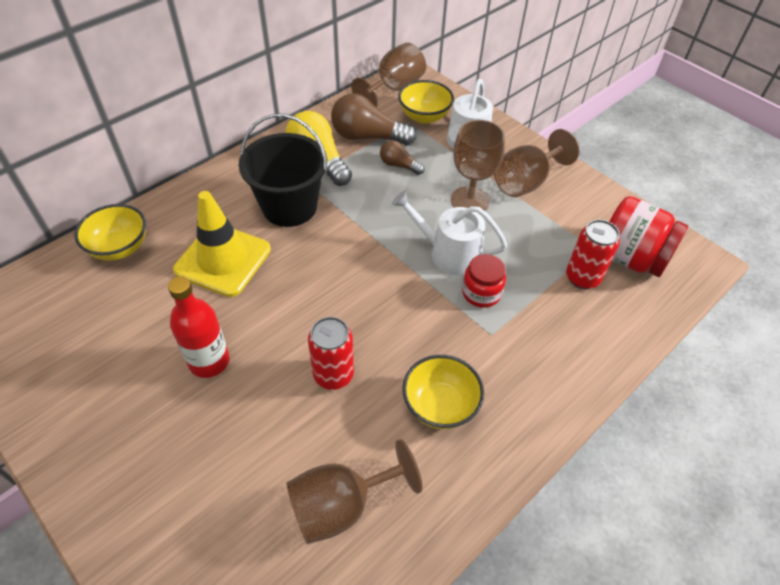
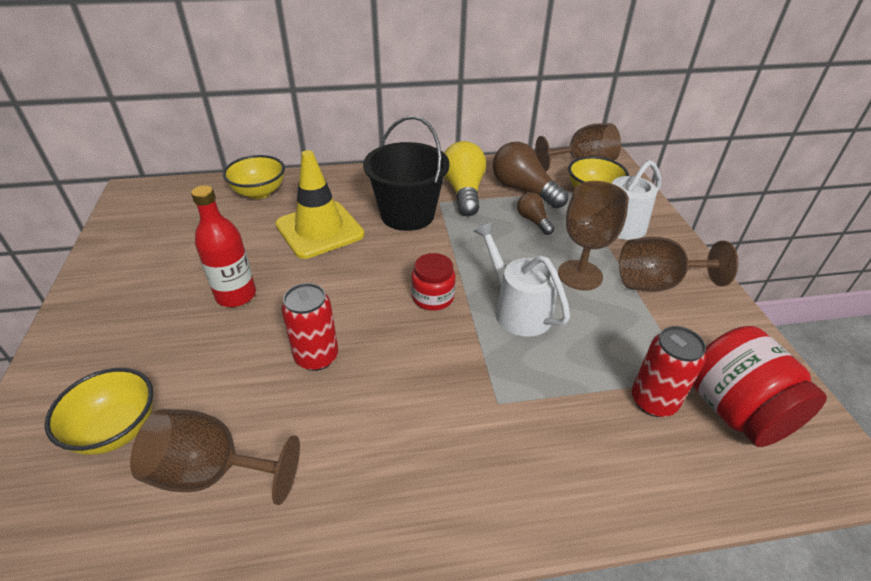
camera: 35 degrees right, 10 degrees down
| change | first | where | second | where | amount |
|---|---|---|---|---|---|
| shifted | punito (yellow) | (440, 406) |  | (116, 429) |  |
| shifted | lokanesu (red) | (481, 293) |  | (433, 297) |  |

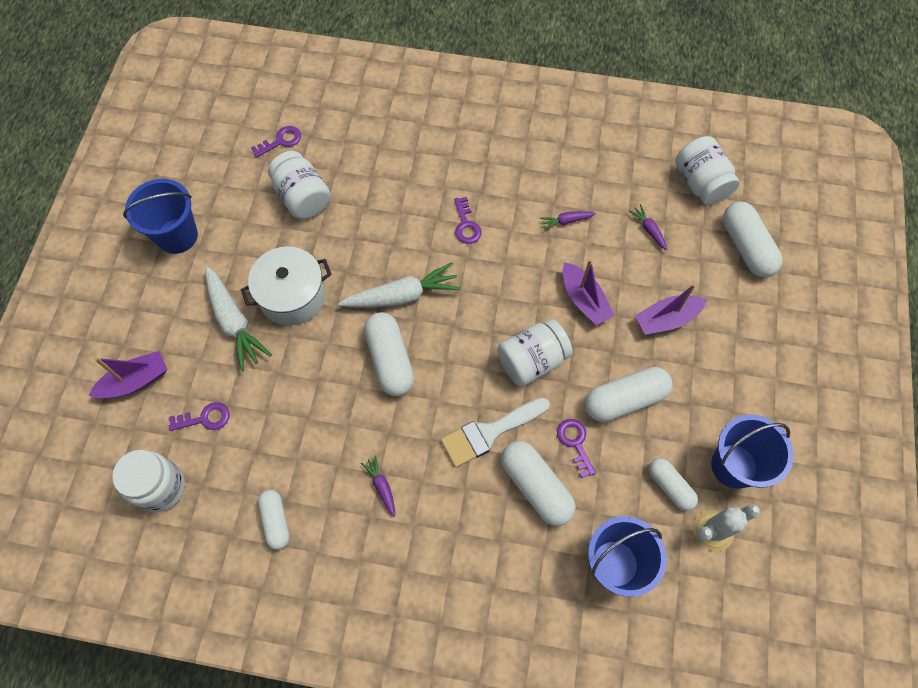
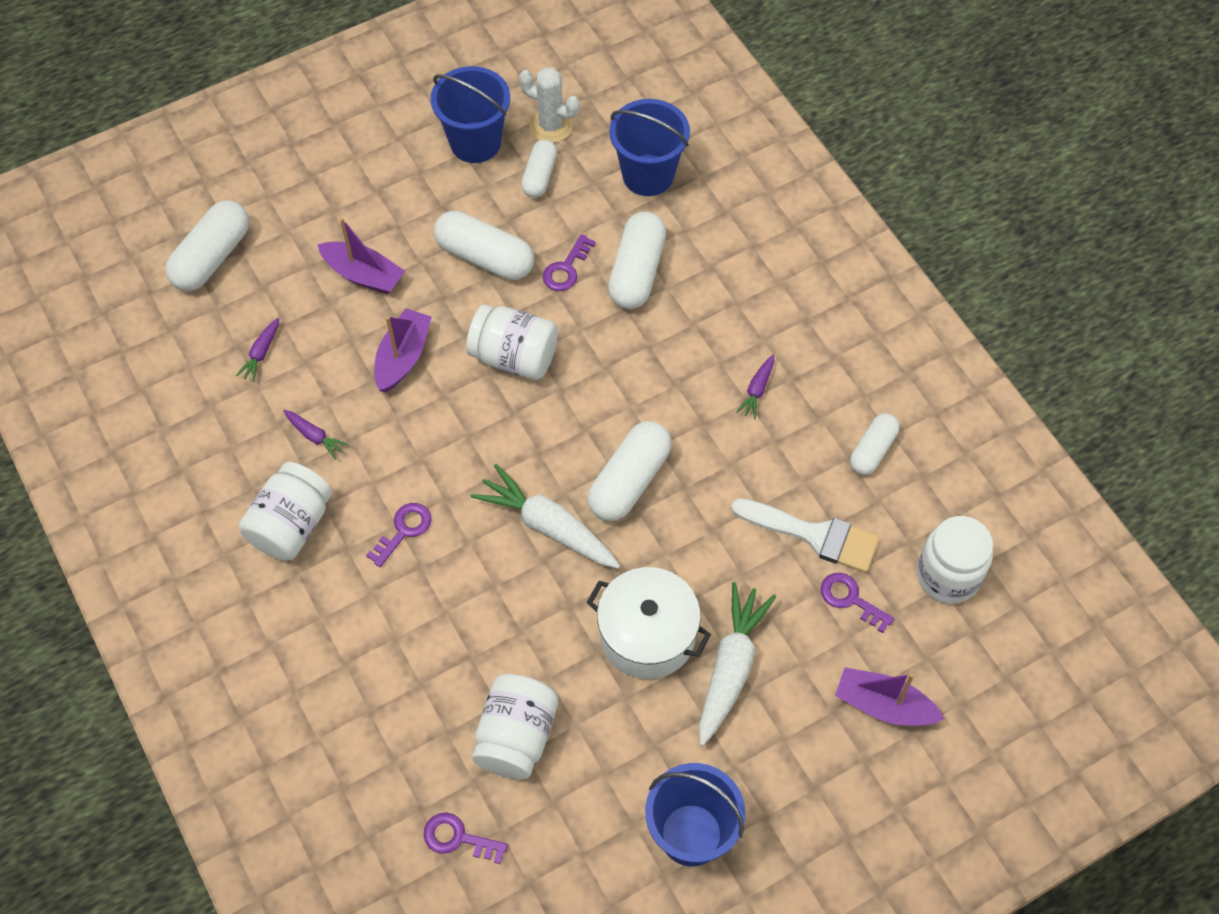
camera: 130 degrees left, 5 degrees down
| change | first | where | second | where | amount |
|---|---|---|---|---|---|
| shifted | lokanesu (white) | (700, 183) |  | (291, 525) |  |
| shifted | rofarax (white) | (489, 433) |  | (814, 535) |  |

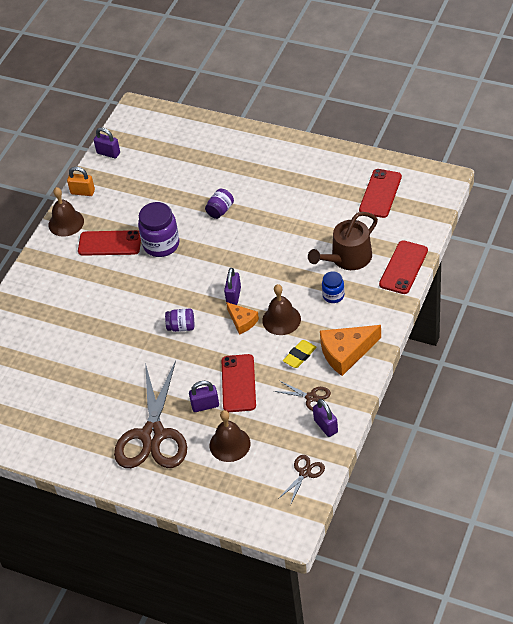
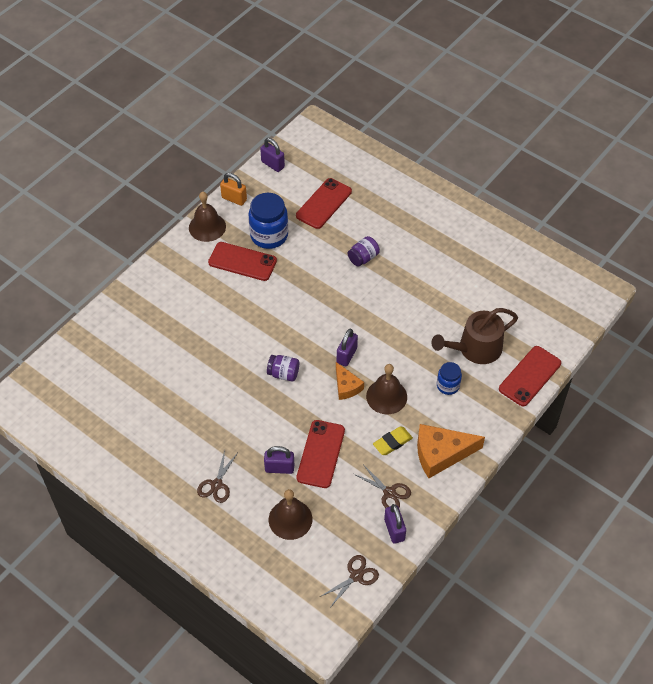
camera: 10 degrees right, 5 degrees up
| change | first | where | second | where | amount |
|---|---|---|---|---|---|
| scaled | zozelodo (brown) | (153, 435) |  | (216, 484) | x0.43 |
| new |  |  | lokanesu (blue) | (269, 235) |  |
| shifted | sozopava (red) | (380, 193) |  | (324, 204) |  |
| gone | lokanesu (purple) | (161, 244) |  |  |  |

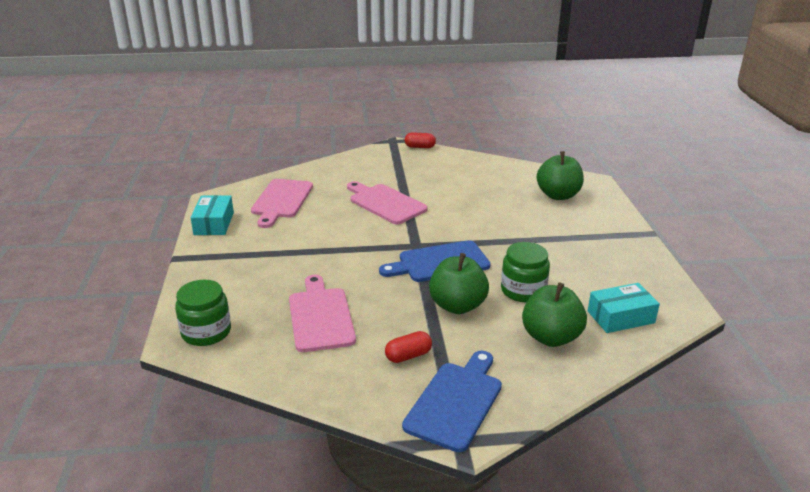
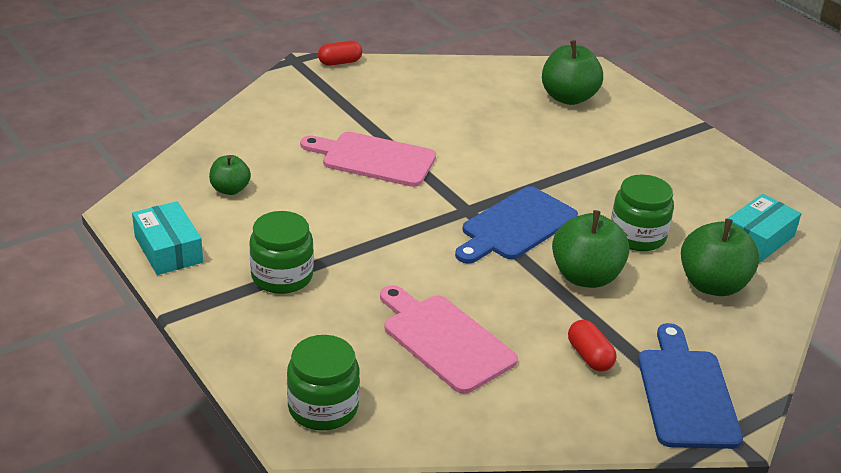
camera: 30 degrees left, 5 degrees up
| change | first | where | second | where | amount |
|---|---|---|---|---|---|
| swapped | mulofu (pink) | (281, 200) | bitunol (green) | (230, 189) |  |
| new |  |  | lokanesu (green) | (282, 276) |  |
| rotated | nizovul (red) | (408, 356) |  | (589, 356) | 60 degrees counterclockwise |

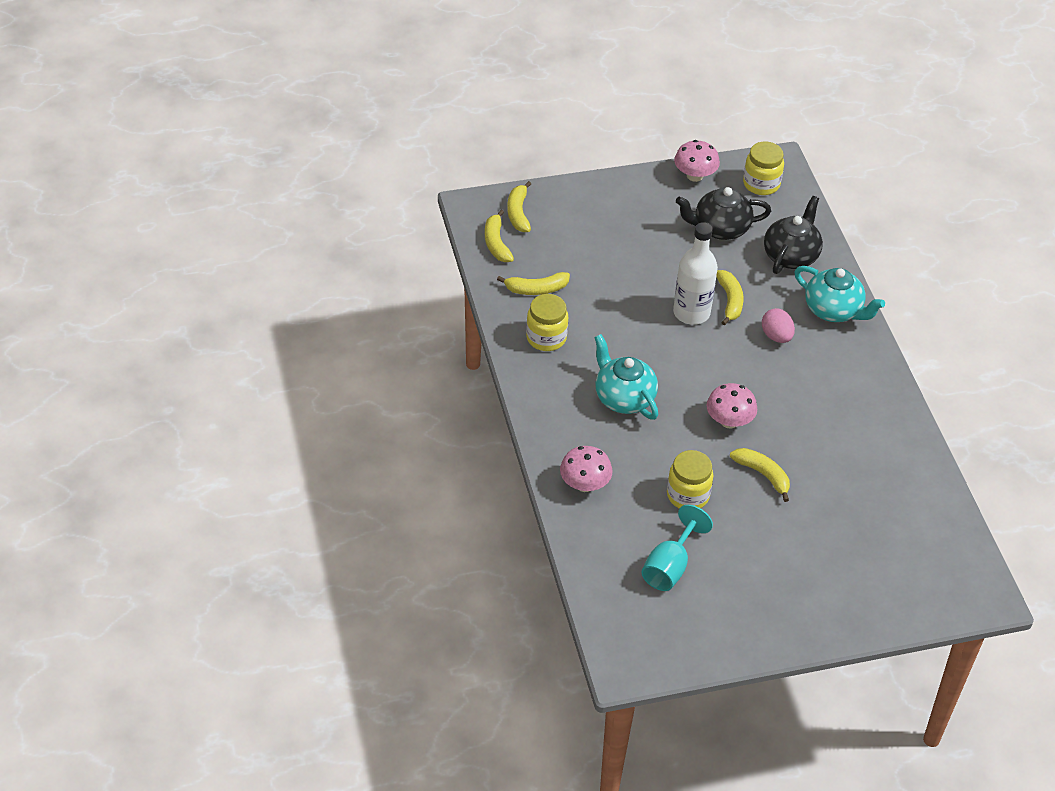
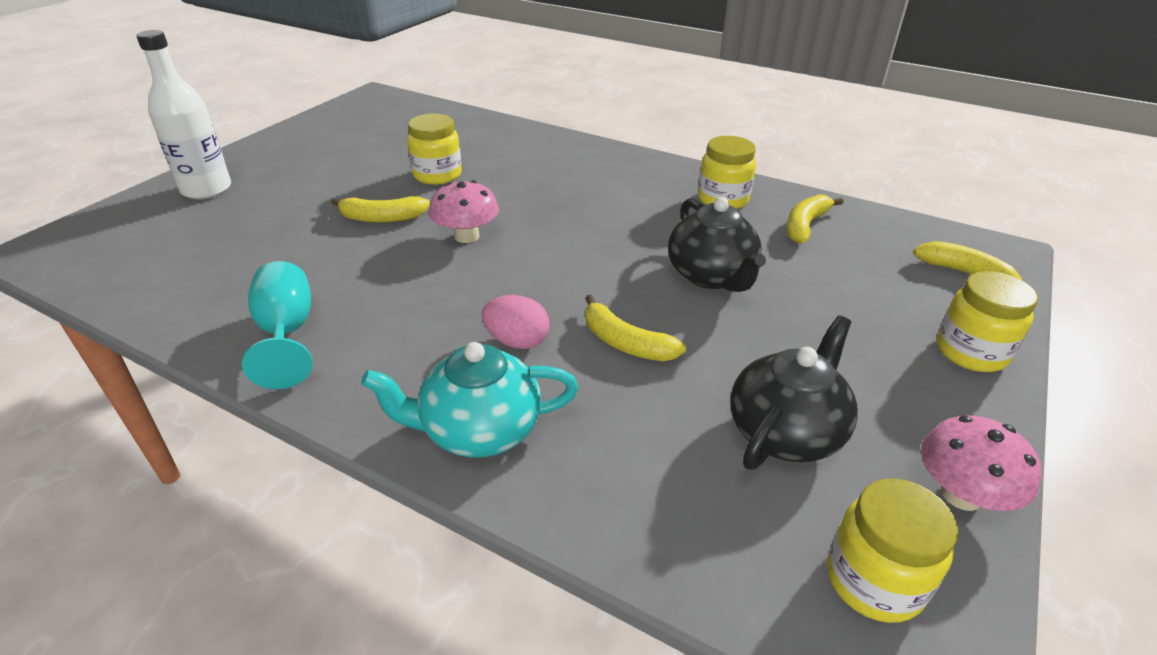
camera: 135 degrees right, 10 degrees down
| change | first | where | second | where | amount |
|---|---|---|---|---|---|
| shifted | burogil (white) | (691, 313) |  | (206, 189) |  |
| shifted | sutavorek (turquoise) | (670, 566) |  | (287, 333) |  |
| shifted | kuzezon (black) | (791, 256) |  | (711, 276) |  |
| new |  |  | lokanesu (yellow) | (971, 352) |  |
| gone | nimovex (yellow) | (496, 243) |  |  |  |
| gone | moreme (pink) | (584, 484) |  |  |  |
| gone | kuzezon (turquoise) | (624, 398) |  |  |  |

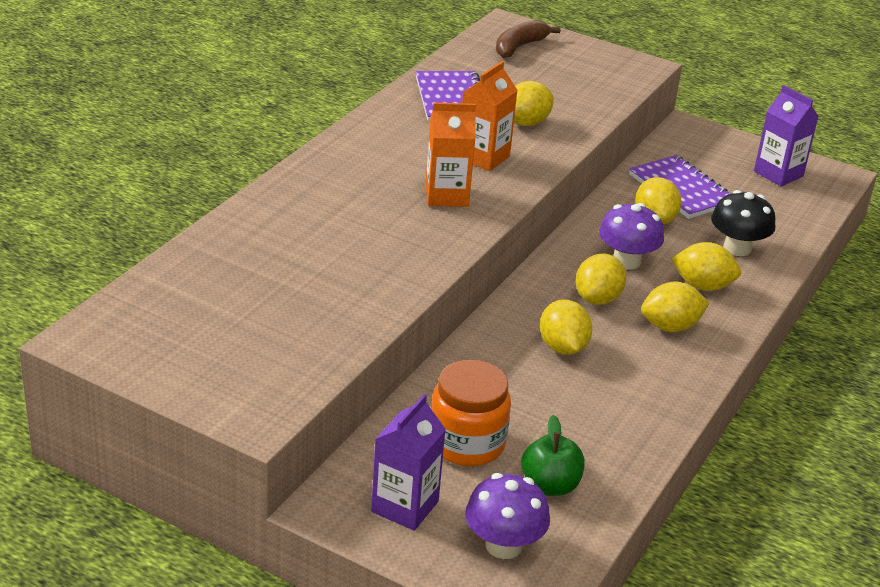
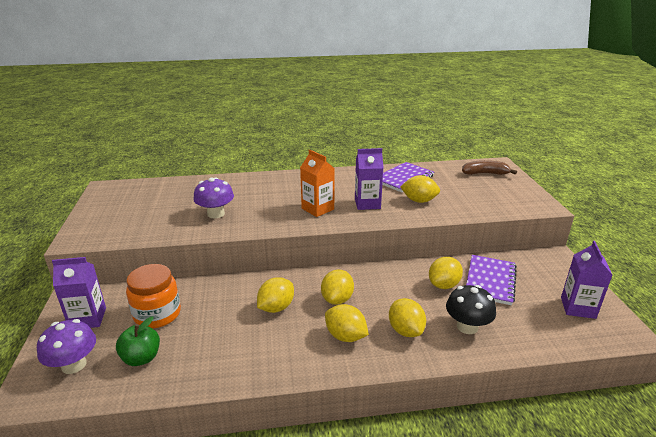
camera: 55 degrees right, 5 degrees down
| change | first | where | second | where | amount |
|---|---|---|---|---|---|
| shifted | moreme (purple) | (626, 261) |  | (216, 214) |  |
| rotated | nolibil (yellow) | (597, 299) |  | (337, 299) | 60 degrees counterclockwise |
| repainted | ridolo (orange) | (483, 157) | ridolo (purple) | (367, 204) |  |

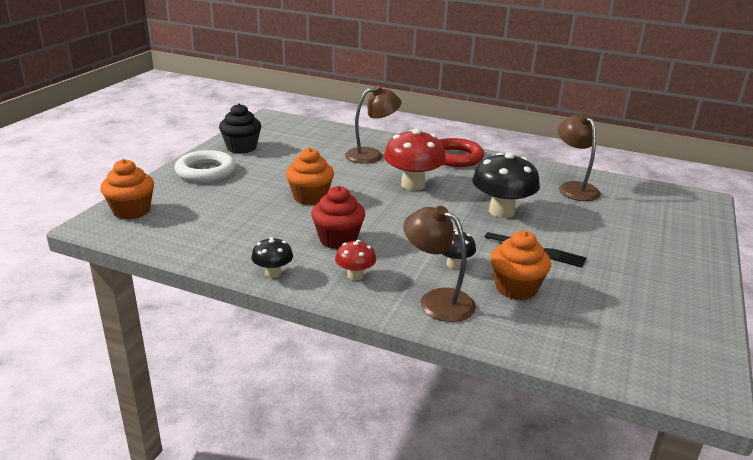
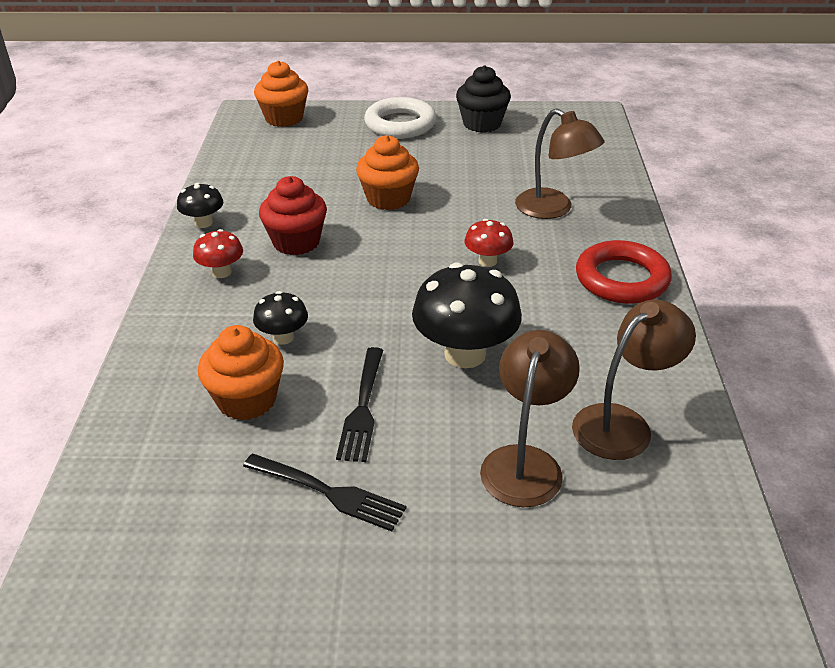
camera: 70 degrees right, 10 degrees up
| change | first | where | second | where | amount |
|---|---|---|---|---|---|
| new |  |  | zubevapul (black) | (327, 492) |  |
| scaled | moreme (red) | (413, 185) |  | (487, 261) | x0.52 |
| shifted | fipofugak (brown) | (437, 300) |  | (525, 462) |  |

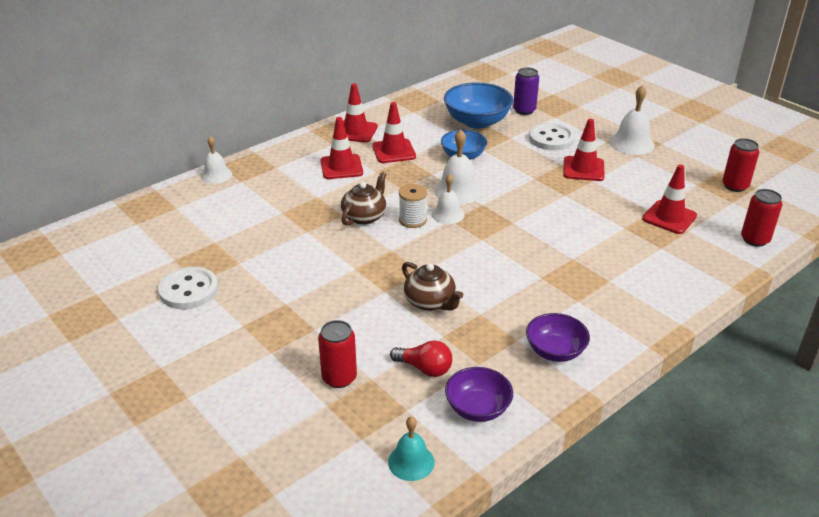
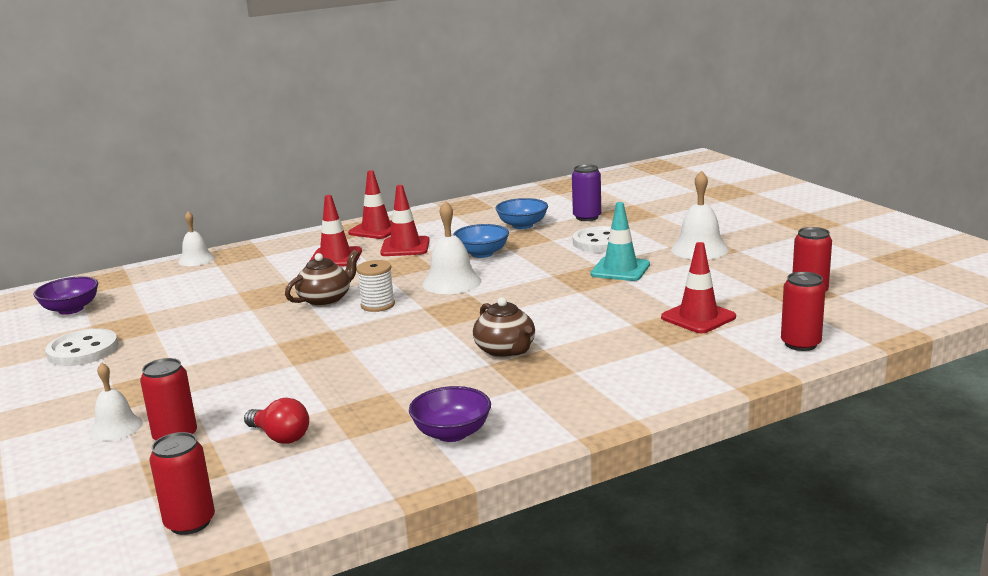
camera: 15 degrees right, 15 degrees down
| change | first | where | second | where | amount |
|---|---|---|---|---|---|
| shifted | punito (purple) | (477, 408) |  | (71, 309) |  |
| shifted | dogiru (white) | (448, 214) |  | (116, 427) |  |
| swapped | dogiru (turquoise) | (411, 462) | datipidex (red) | (190, 522) |  |
| shifted | kuzezon (brown) | (430, 302) |  | (506, 351) |  |
| scaled | punito (blue) | (477, 122) |  | (522, 225) | x0.63 |
| repainted | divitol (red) | (583, 169) | divitol (turquoise) | (620, 269) |  |

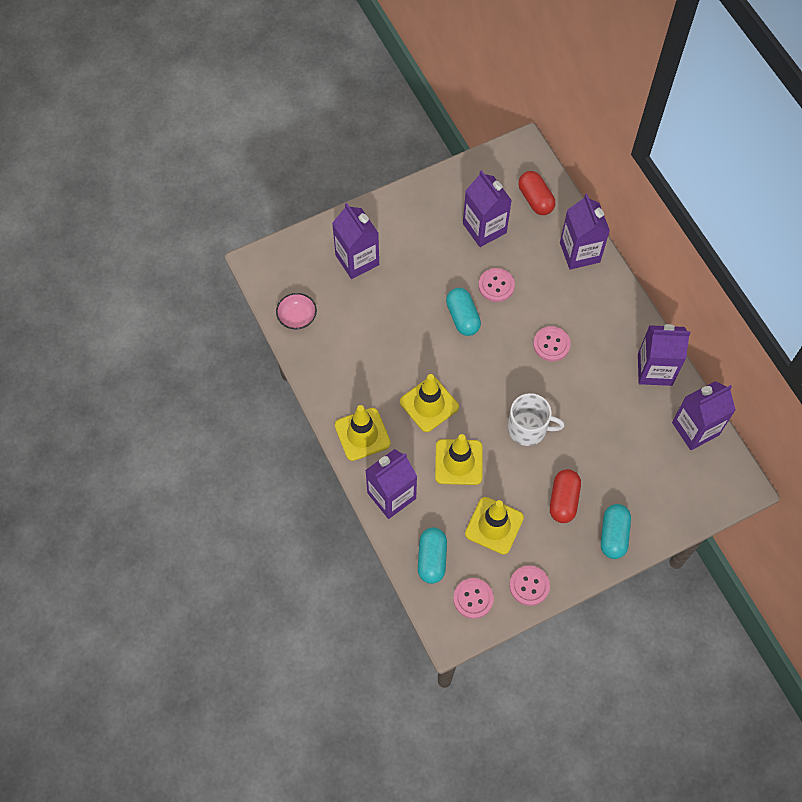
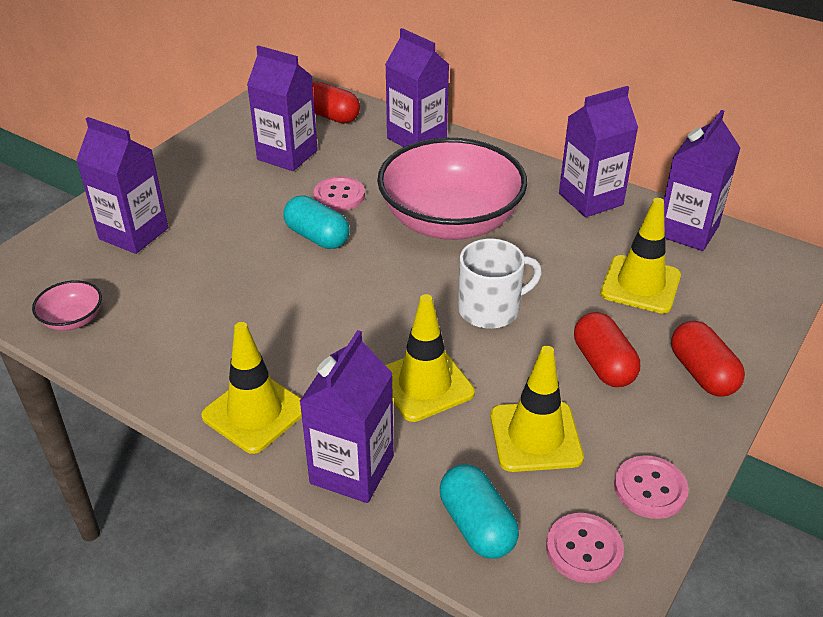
camera: 30 degrees left, 25 degrees down
| change | first | where | second | where | amount |
|---|---|---|---|---|---|
| swapped | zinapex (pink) | (551, 344) | punito (pink) | (450, 221) |  |
| shifted | divitol (yellow) | (429, 404) |  | (640, 285) |  |
| repainted | nizovul (turquoise) | (613, 535) | nizovul (red) | (702, 373) |  |

